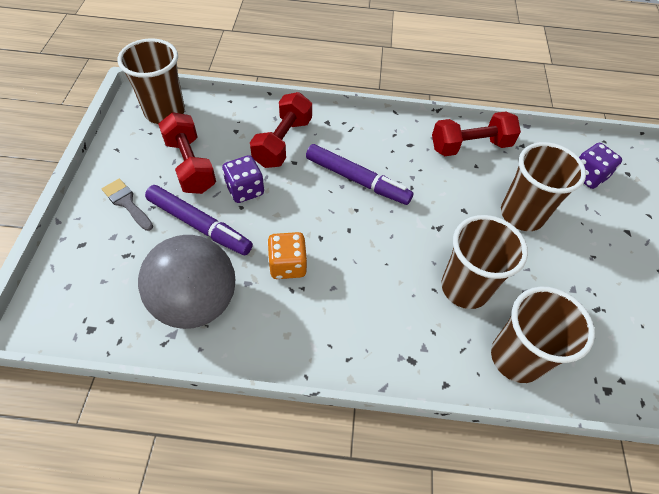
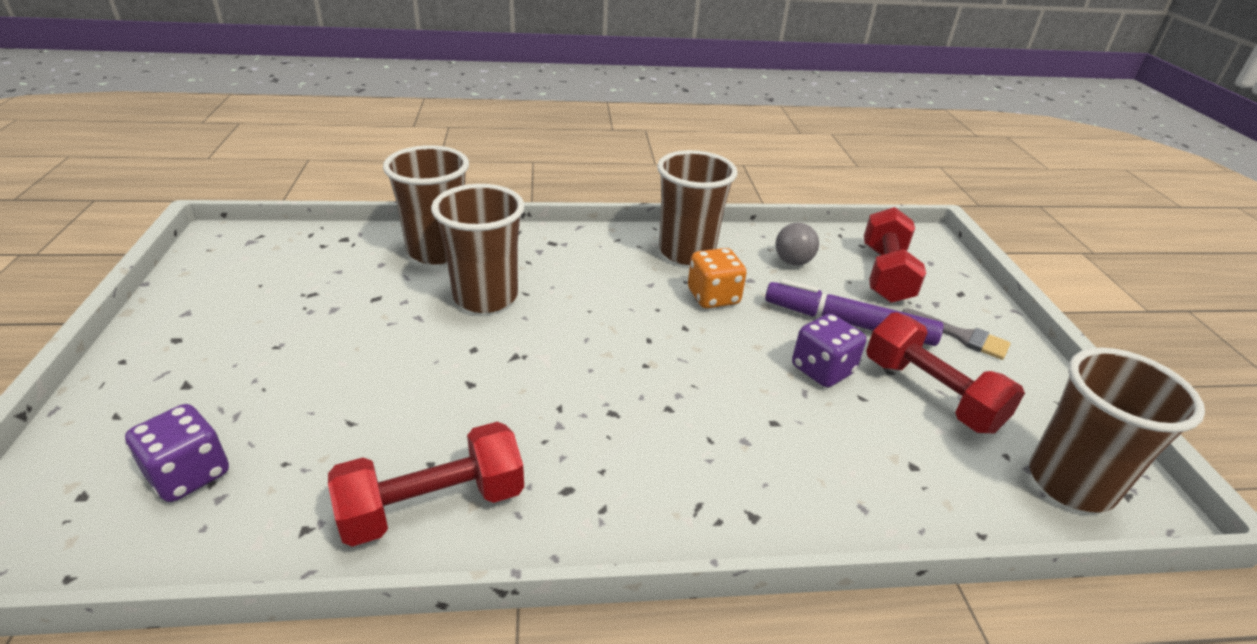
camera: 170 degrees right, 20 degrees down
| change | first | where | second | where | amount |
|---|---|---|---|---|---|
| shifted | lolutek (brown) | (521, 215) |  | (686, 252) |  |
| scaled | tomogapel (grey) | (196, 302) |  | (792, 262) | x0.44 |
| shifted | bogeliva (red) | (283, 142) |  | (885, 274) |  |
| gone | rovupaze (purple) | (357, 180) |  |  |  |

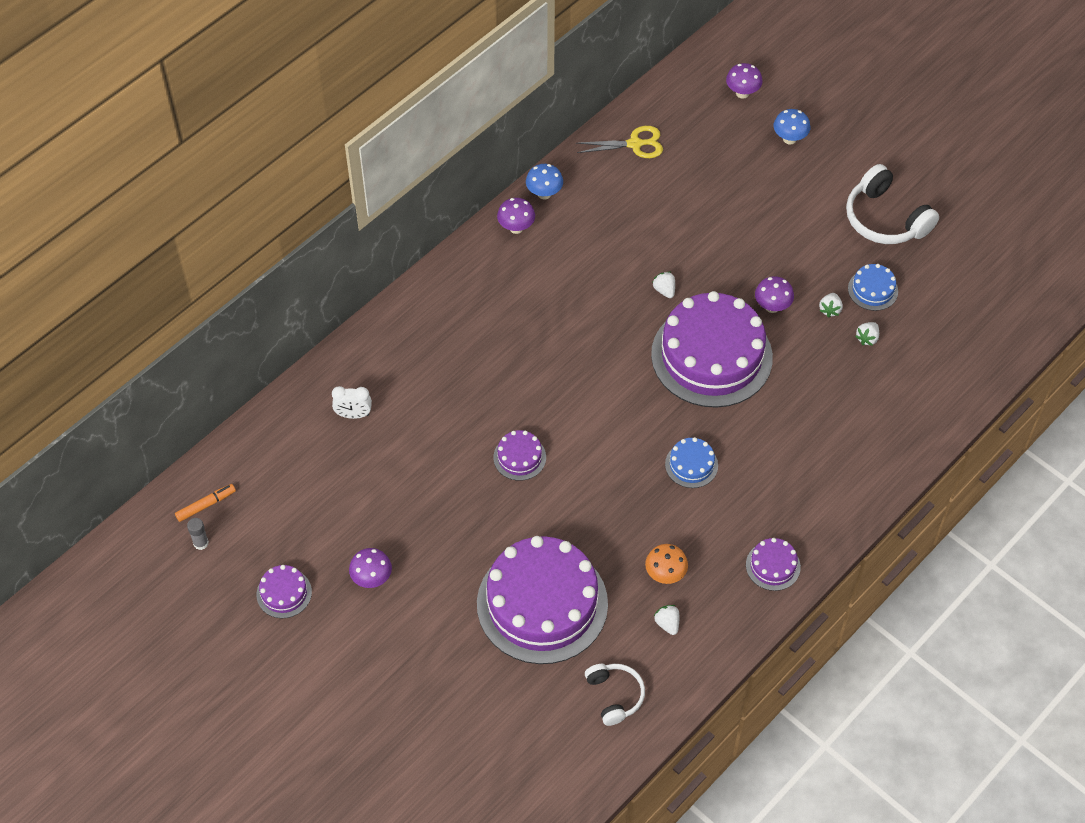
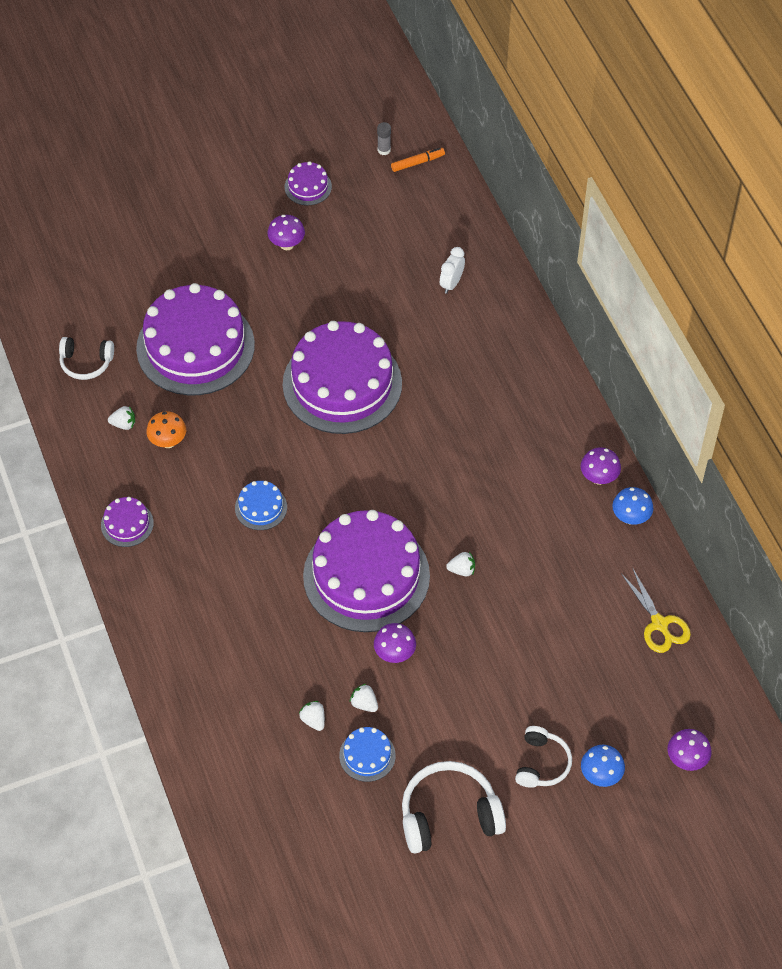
camera: 115 degrees right, 0 degrees up
| change | first | where | second | where | amount |
|---|---|---|---|---|---|
| scaled | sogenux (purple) | (519, 457) |  | (342, 384) | x2.37 |
| rotated | rovupaze (orange) | (206, 505) |  | (417, 162) | 105 degrees counterclockwise |
| new |  |  | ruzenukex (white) | (541, 763) |  |
| rotated | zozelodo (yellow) | (634, 144) |  | (659, 624) | 45 degrees counterclockwise |

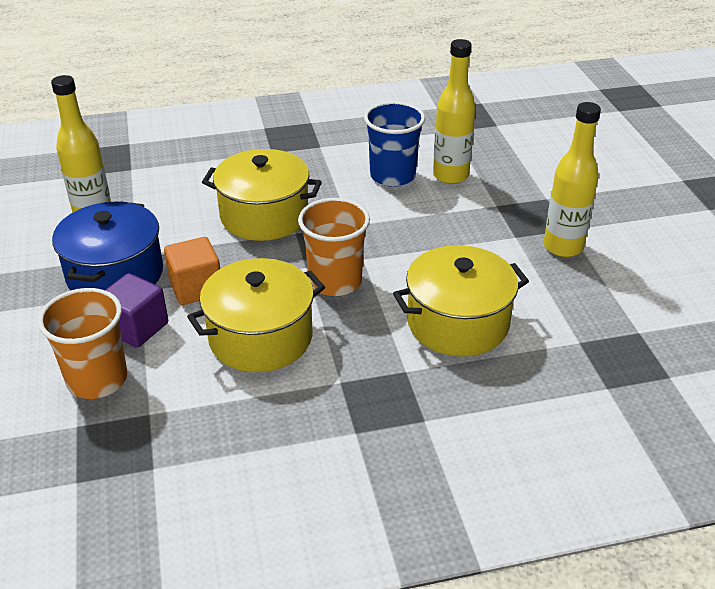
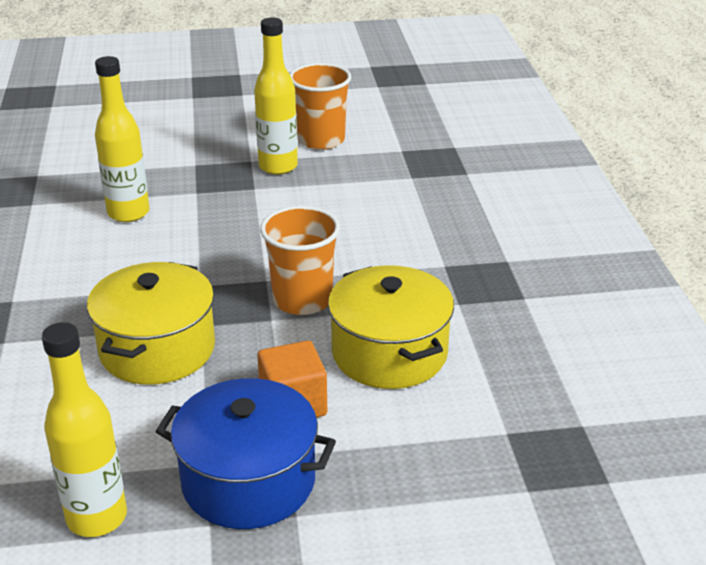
camera: 85 degrees left, 5 degrees down
| change | first | where | second | where | amount |
|---|---|---|---|---|---|
| shifted | lolutek (orange) | (97, 379) |  | (321, 140) |  |
| gone | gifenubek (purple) | (136, 327) |  |  |  |
| gone | lolutek (blue) | (392, 176) |  |  |  |
| gone | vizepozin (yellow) | (458, 323) |  |  |  |

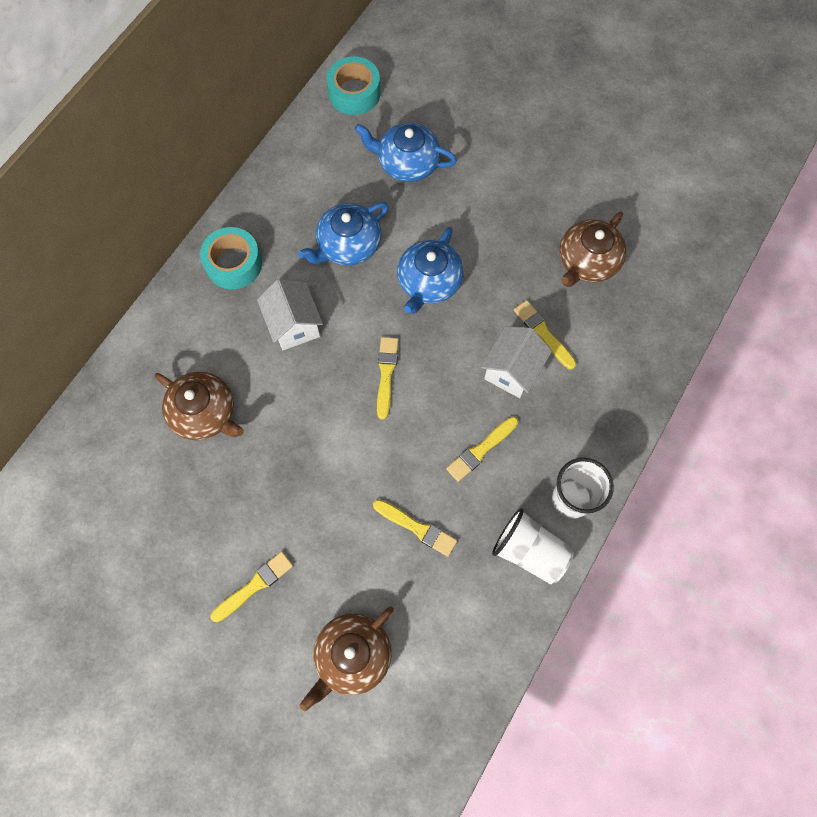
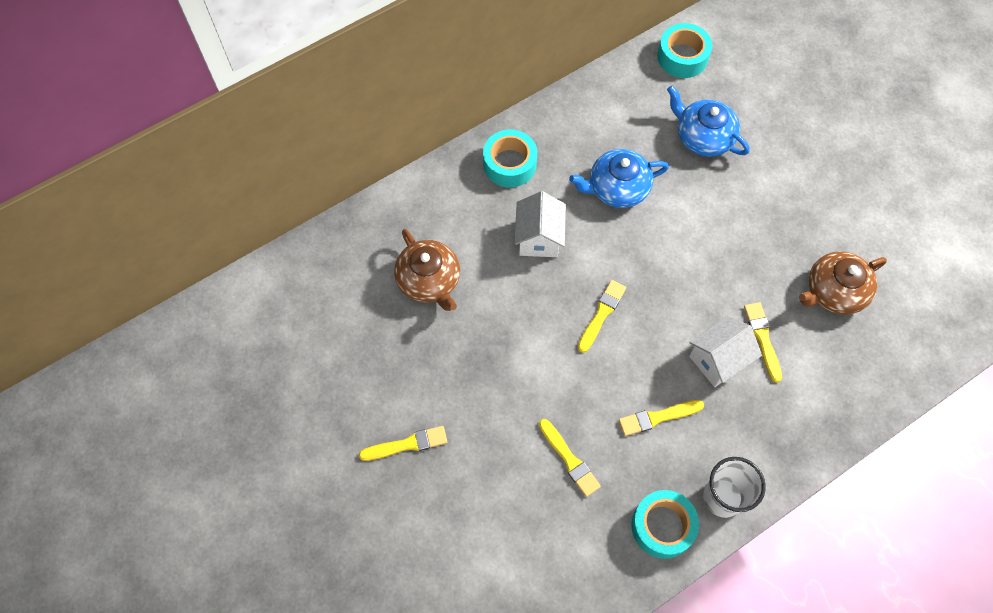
camera: 25 degrees right, 5 degrees down
| change | first | where | second | where | amount |
|---|---|---|---|---|---|
| swapped | lolutek (white) | (529, 551) | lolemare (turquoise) | (662, 526) |  |
| gone | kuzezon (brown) | (352, 655) |  |  |  |
| gone | kuzezon (blue) | (429, 282) |  |  |  |

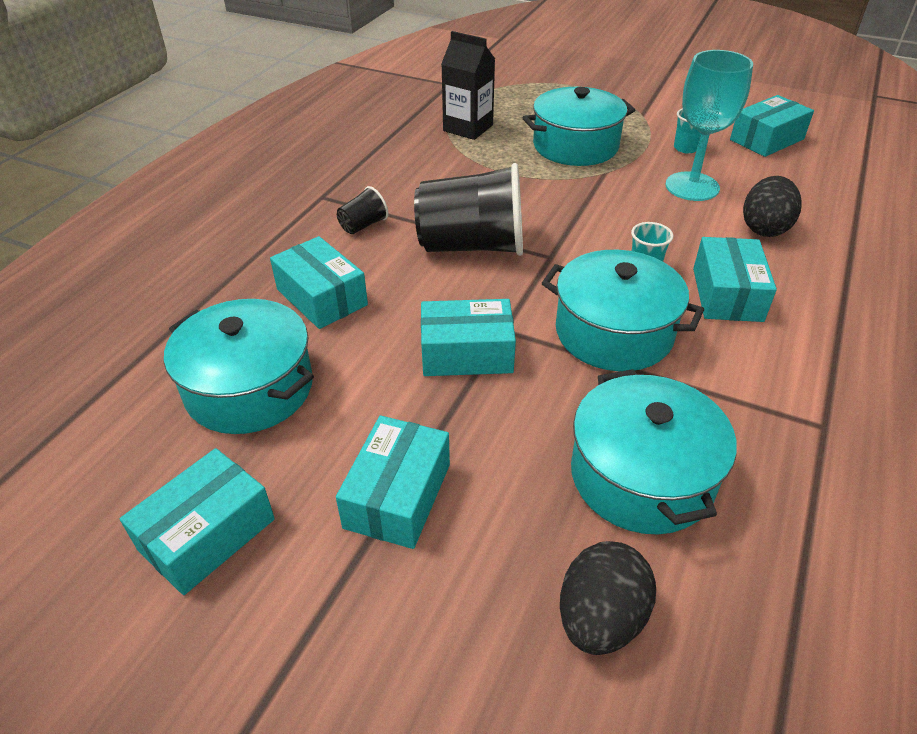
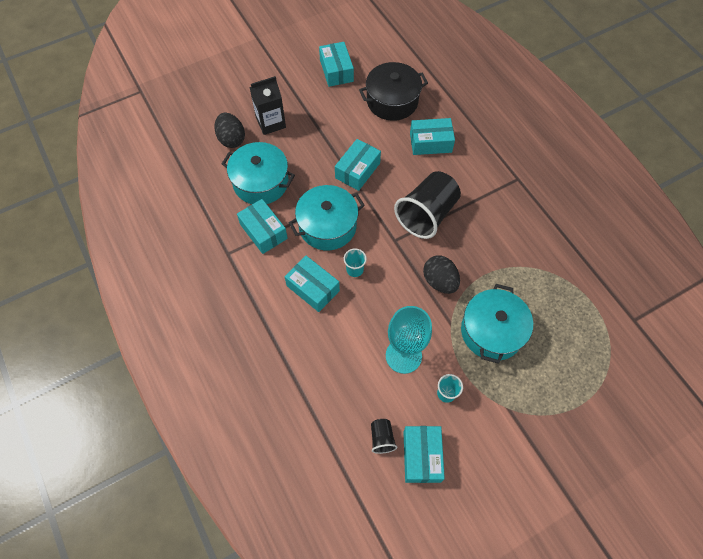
camera: 125 degrees right, 20 degrees up
| change | first | where | second | where | amount |
|---|---|---|---|---|---|
| shifted | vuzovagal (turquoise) | (398, 496) |  | (263, 231) |  |
| shifted | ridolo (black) | (468, 128) |  | (271, 123) |  |
| repainted | vizepozin (turquoise) | (249, 388) | vizepozin (black) | (392, 101) |  |
| shifted | lolutek (black) | (363, 225) |  | (382, 438) |  |
| shifted | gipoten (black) | (764, 228) |  | (439, 281) |  |

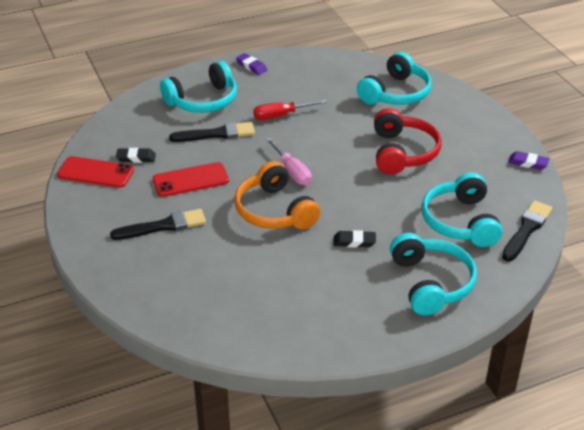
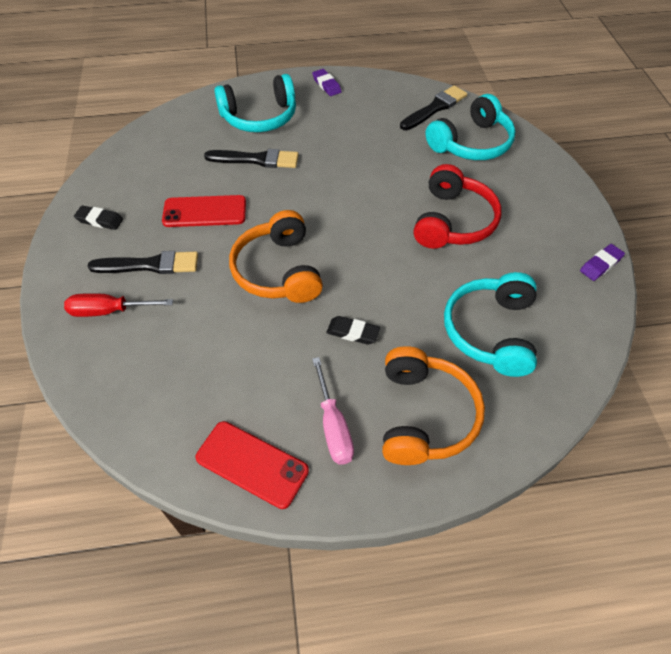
camera: 15 degrees right, 15 degrees up
| change | first | where | second | where | amount |
|---|---|---|---|---|---|
| shifted | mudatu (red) | (280, 116) |  | (108, 311) |  |
| shifted | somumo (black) | (136, 158) |  | (100, 220) |  |
| shifted | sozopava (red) | (95, 172) |  | (252, 464) |  |
| shifted | mudatu (pink) | (292, 172) |  | (333, 427) |  |
| repainted | ruzenukex (turquoise) | (431, 283) | ruzenukex (orange) | (424, 415) |  |
| shifted | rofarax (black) | (526, 230) |  | (435, 108) |  |
| rotated | somumo (purple) | (528, 163) |  | (600, 264) | 75 degrees counterclockwise |

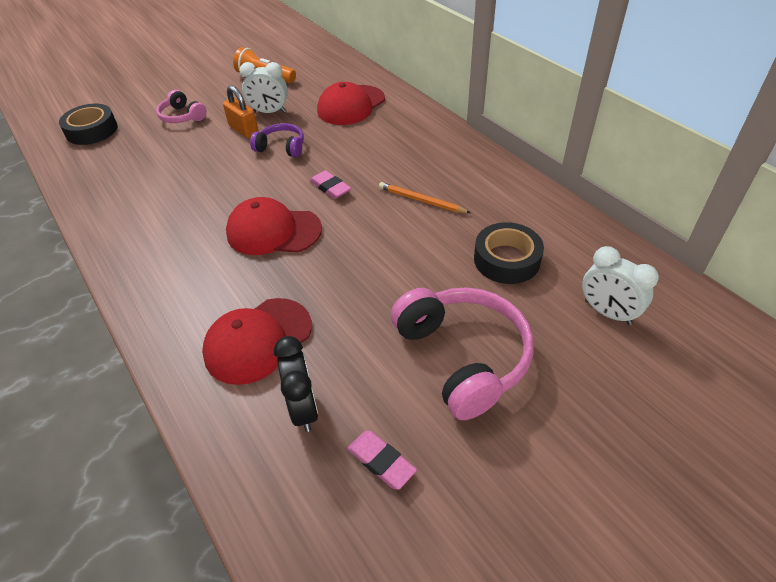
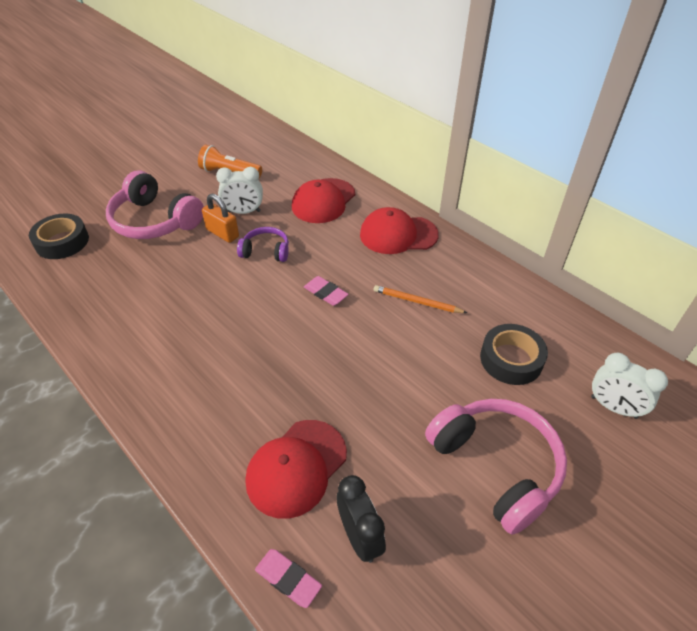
camera: 10 degrees left, 0 degrees up
| change | first | where | second | where | amount |
|---|---|---|---|---|---|
| scaled | ruzenukex (pink) | (182, 116) |  | (155, 221) | x1.87 |
| shifted | somumo (pink) | (381, 461) |  | (288, 579) |  |
| shifted | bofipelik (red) | (273, 231) |  | (398, 235) |  |

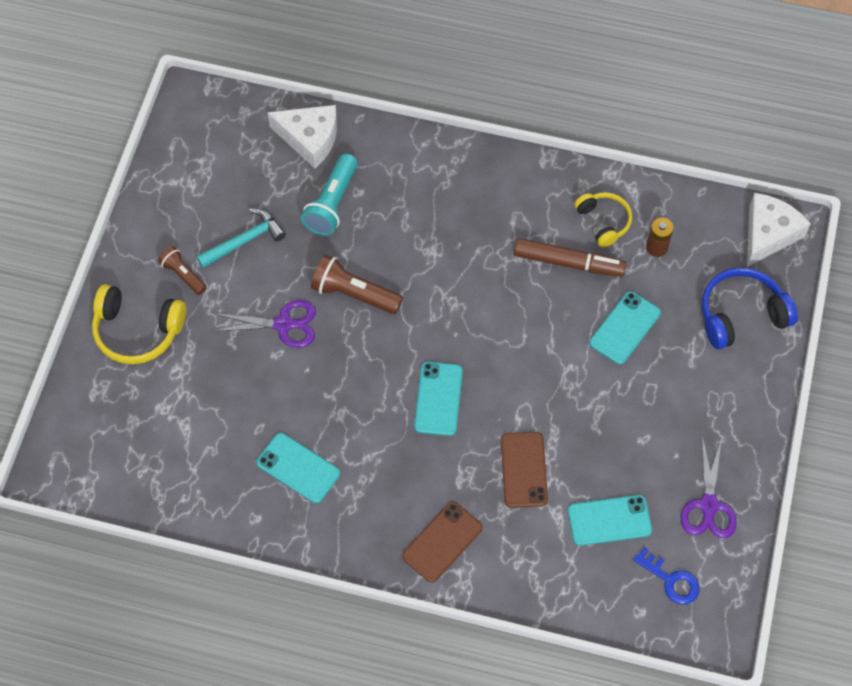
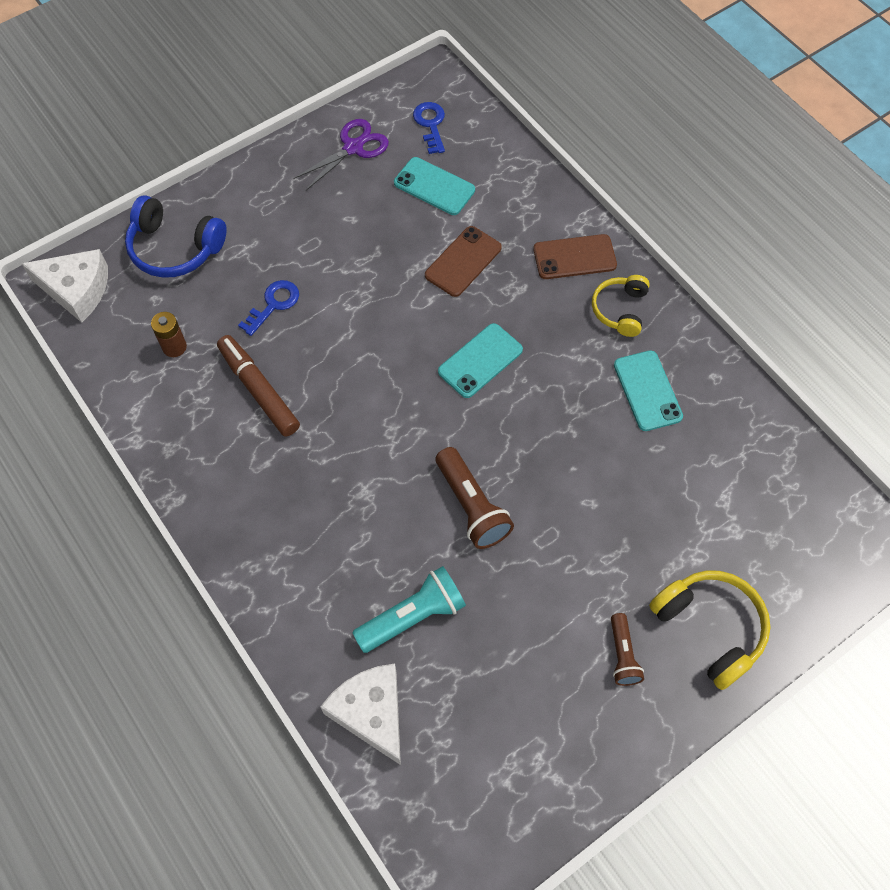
camera: 140 degrees left, 0 degrees up
| change | first | where | second | where | amount |
|---|---|---|---|---|---|
| rotated | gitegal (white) | (768, 234) |  | (77, 290) | 150 degrees counterclockwise |
| swapped | sozopava (turquoise) | (625, 328) | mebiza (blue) | (273, 304) |  |
| shifted | ruzenukex (yellow) | (603, 222) |  | (620, 310) |  |
| gone | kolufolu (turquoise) | (244, 241) |  |  |  |
| gone | zozelodo (purple) | (283, 324) |  |  |  |

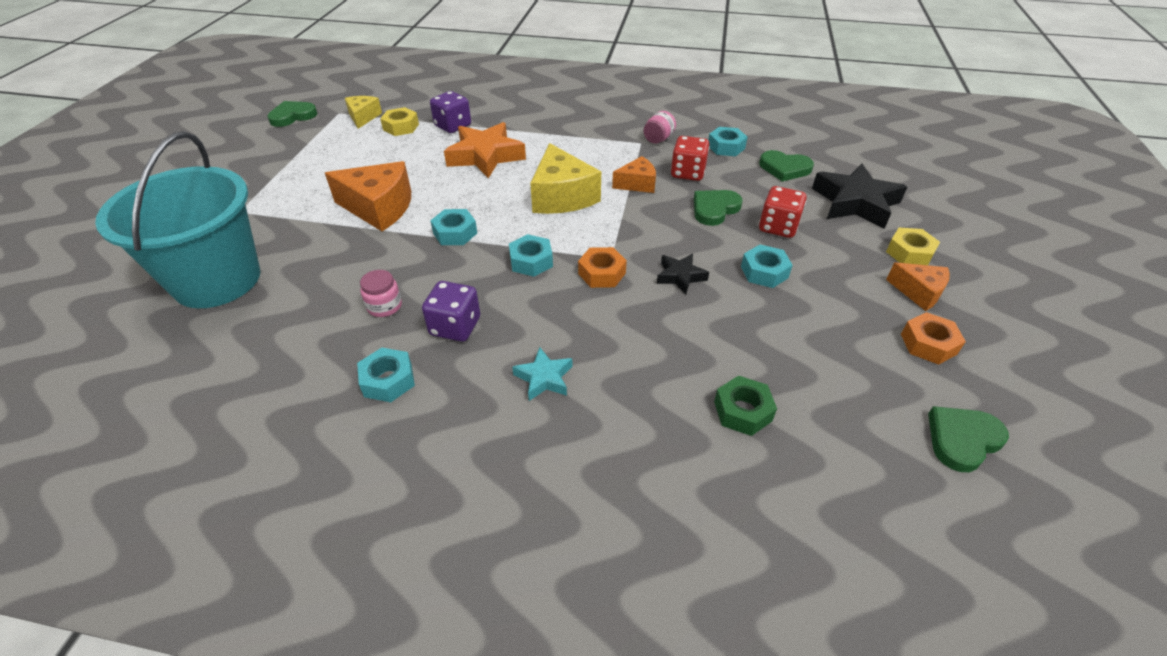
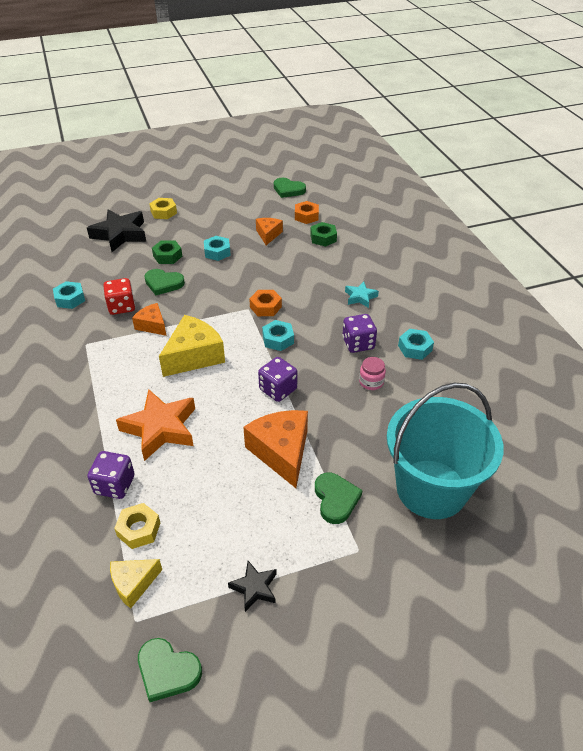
camera: 120 degrees left, 0 degrees up
| change | first | where | second | where | amount |
|---|---|---|---|---|---|
| swapped | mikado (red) | (778, 227) | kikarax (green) | (167, 256) |  |
| shifted | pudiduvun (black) | (680, 276) |  | (254, 588) |  |
| shifted | gitegal (orange) | (919, 292) |  | (268, 235) |  |
| swapped | kikarax (turquoise) | (455, 233) | mikado (purple) | (278, 389) |  |
| shifted | kikarax (orange) | (928, 344) |  | (306, 216) |  |
| shifted | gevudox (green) | (784, 168) |  | (336, 499) |  |
| gone | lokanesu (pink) | (658, 139) |  |  |  |

